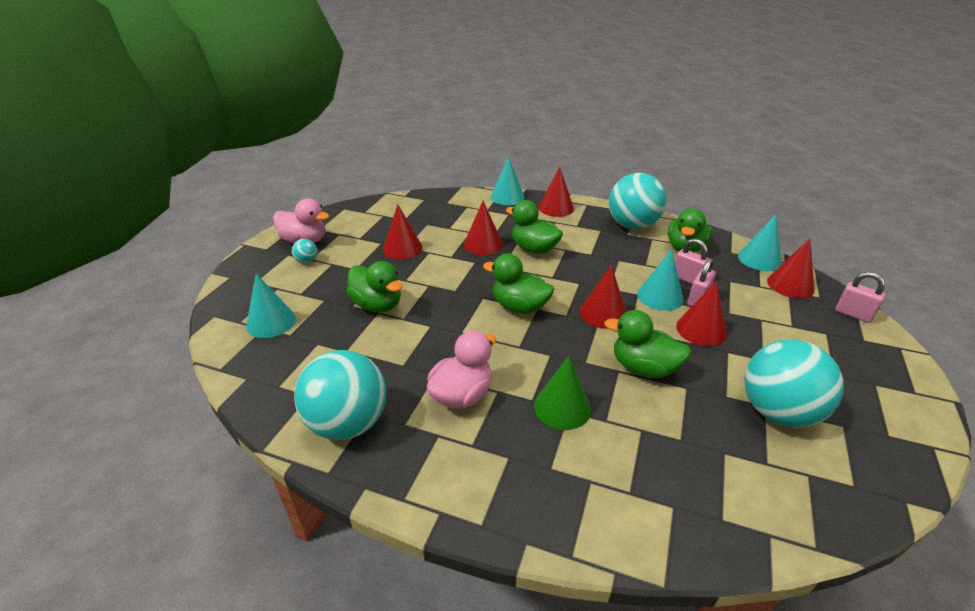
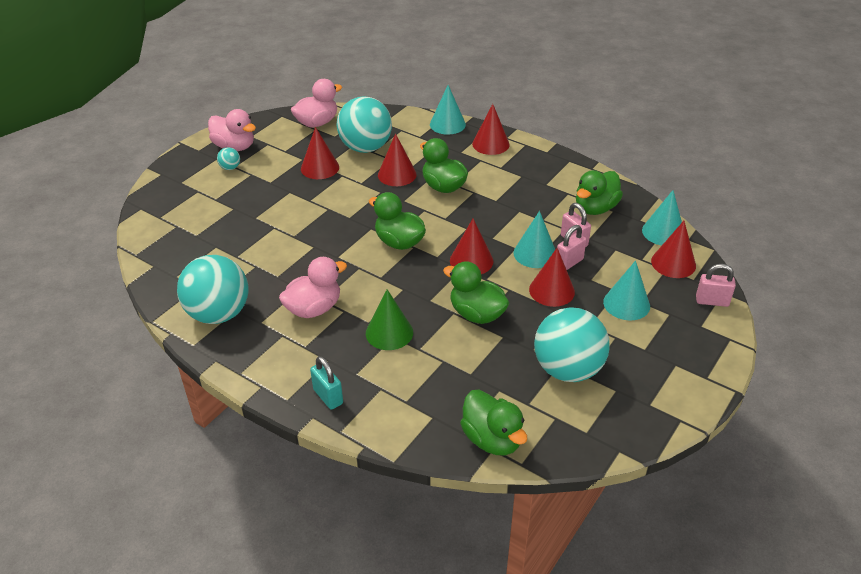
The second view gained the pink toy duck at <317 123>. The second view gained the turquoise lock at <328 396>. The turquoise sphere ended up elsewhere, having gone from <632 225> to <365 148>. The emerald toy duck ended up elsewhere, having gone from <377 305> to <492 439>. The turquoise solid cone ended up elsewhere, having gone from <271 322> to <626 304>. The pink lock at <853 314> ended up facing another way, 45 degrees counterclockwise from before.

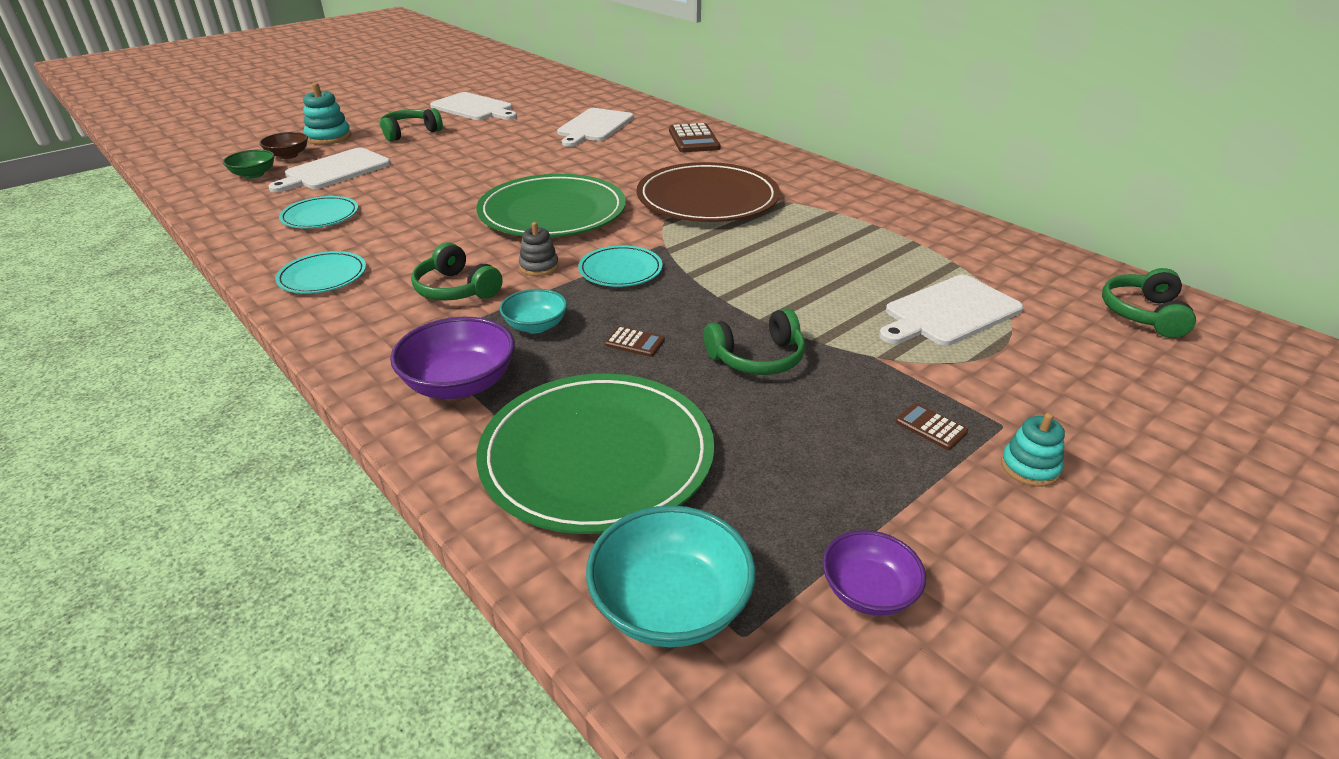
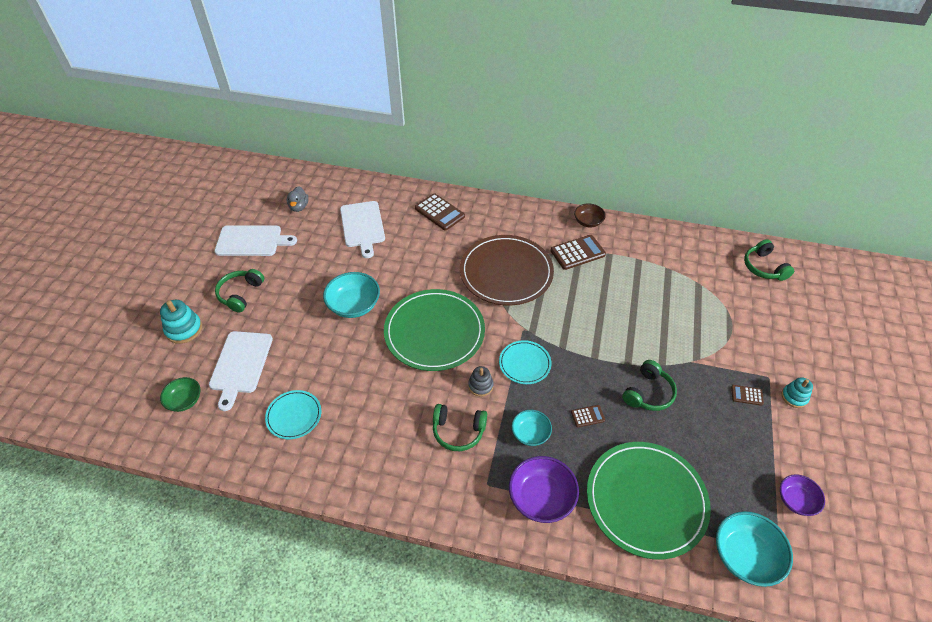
The second view gained the ash-grey toy duck at <299 207>. The second view gained the turquoise bowl at <354 305>. The second view gained the brown pocket calculator at <577 252>. The brown bowl ended up elsewhere, having gone from <288 155> to <588 222>. The second view lost the turquoise flat dish at <322 276>. The second view lost the pure white bread board at <949 312>.

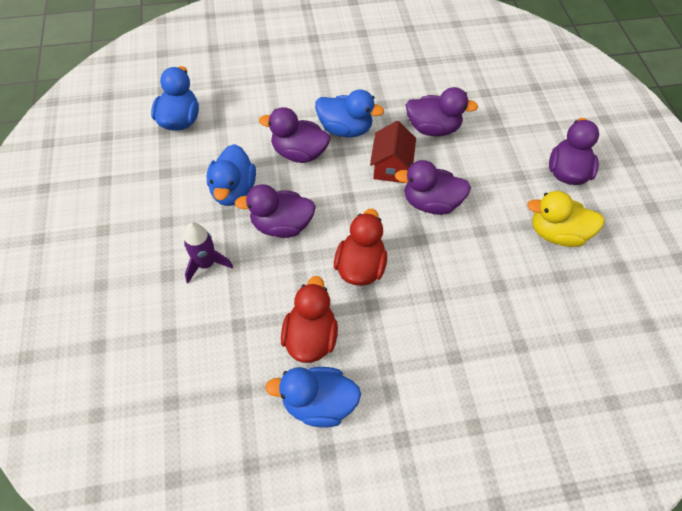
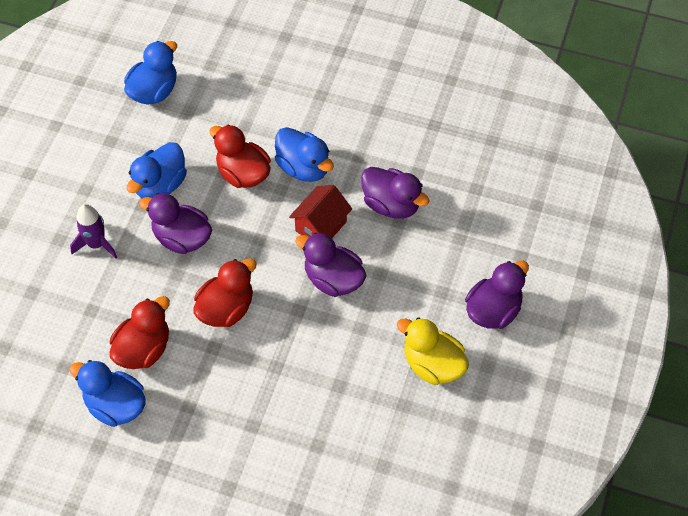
What was the purple toy duck at <299 153> turned into the scarlet toy duck at <243 173>.

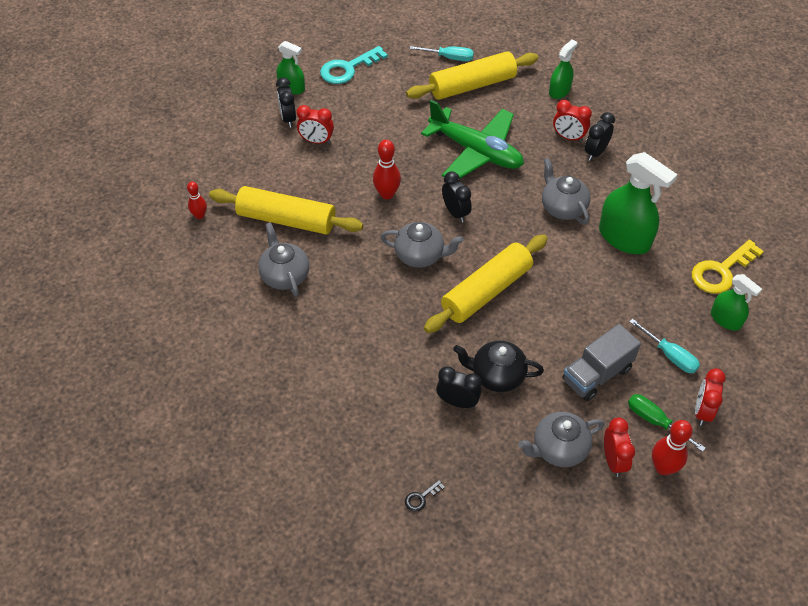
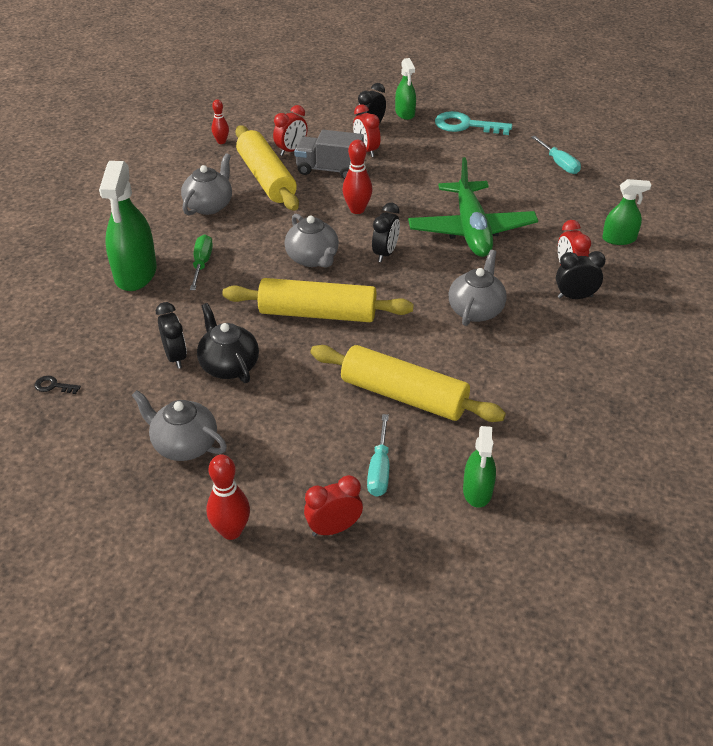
The emerald sprayer ended up elsewhere, having gone from <624 238> to <135 273>. The emerald flat screwdriver ended up elsewhere, having gone from <655 421> to <202 264>. The scarlet clock ended up elsewhere, having gone from <613 460> to <291 150>. The ash-grey toy truck ended up elsewhere, having gone from <596 374> to <329 170>. The golden pastry roller ended up elsewhere, having gone from <472 85> to <404 396>. The second view lost the golden key at <721 271>.

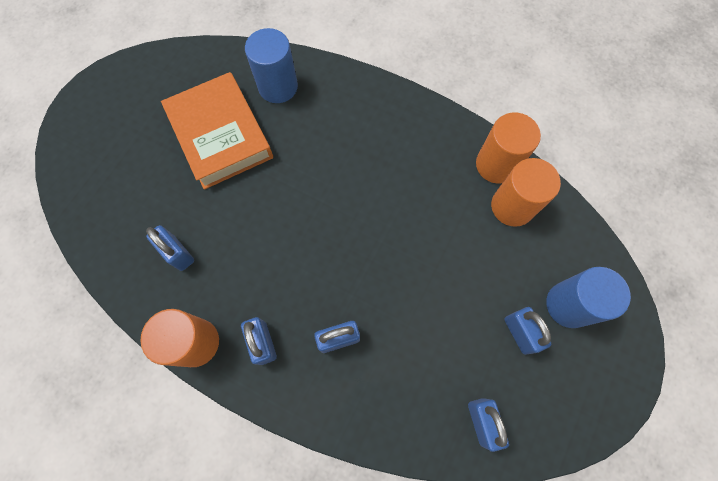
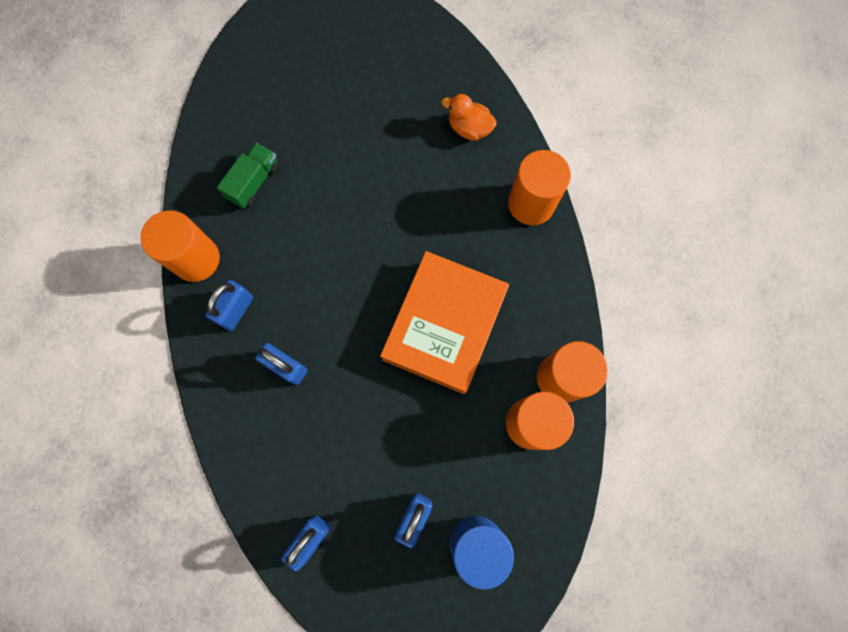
Where the blue lock stood at <178 253>, the emerald toy truck came to stand at <254 182>. The bright orange hardback ended up elsewhere, having gone from <221 135> to <444 325>. Where the blue cylinder stood at <278 87>, the bright orange toy duck came to stand at <469 128>. The second view gained the bright orange cylinder at <531 204>.

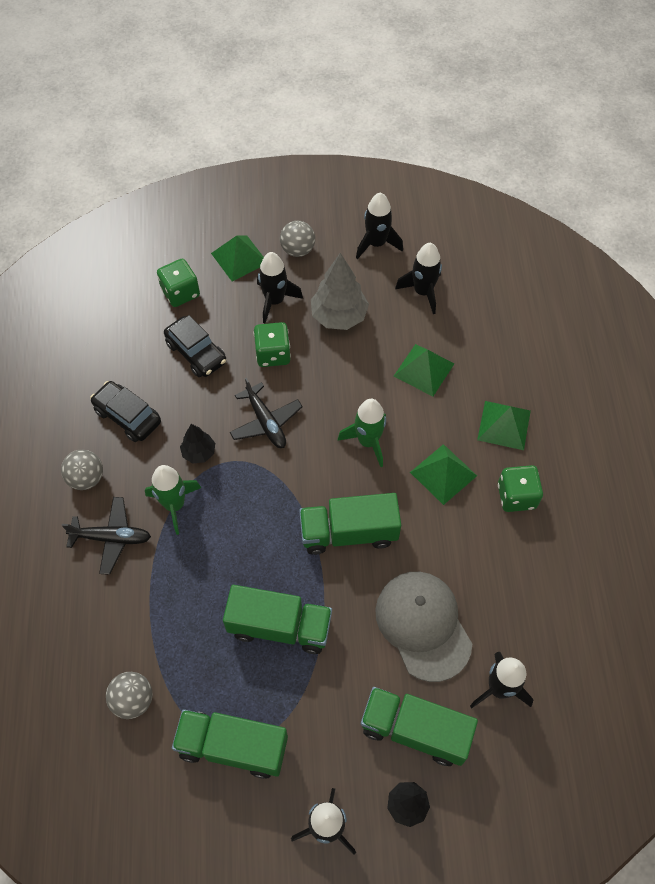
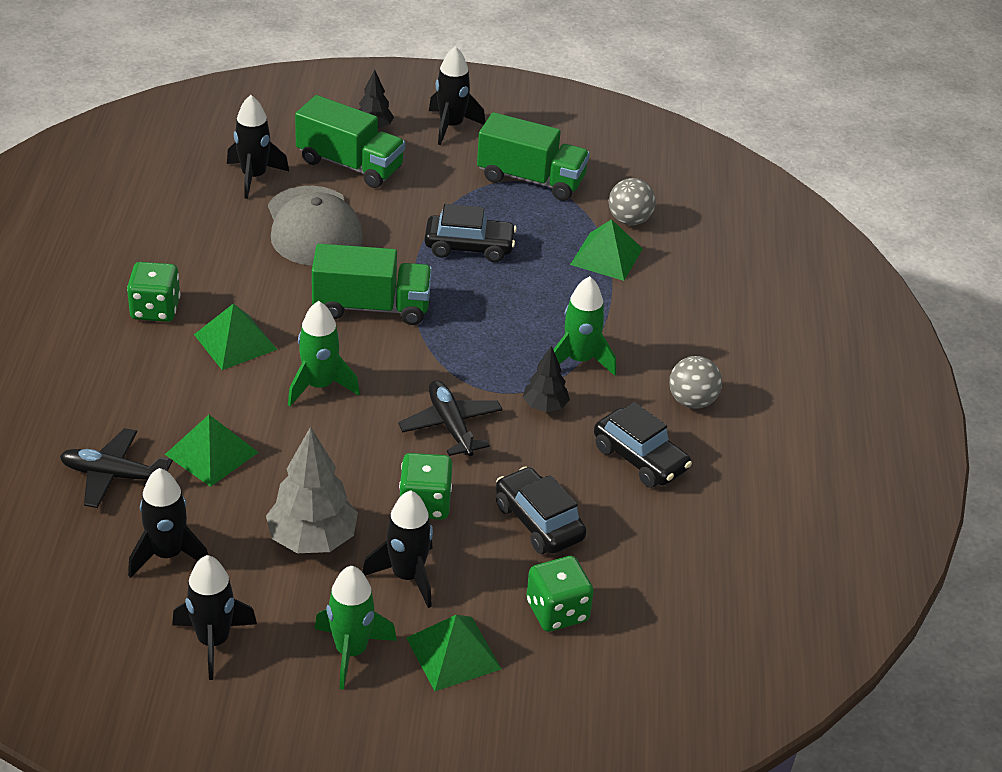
The ebony plane ended up elsewhere, having gone from <112 538> to <114 476>. Where the ash-grey sphere stood at <298 250>, the emerald spaceship came to stand at <351 651>. Where the emerald toy truck stood at <280 626>, the ebony car came to stand at <469 247>. The emerald pyramid ended up elsewhere, having gone from <504 425> to <606 256>.

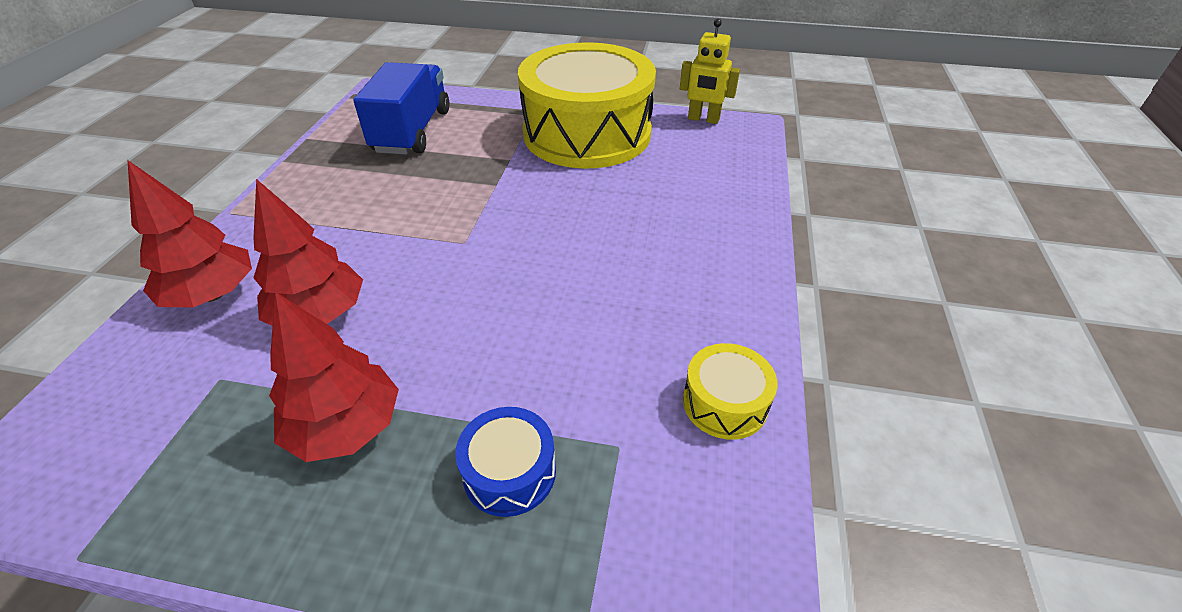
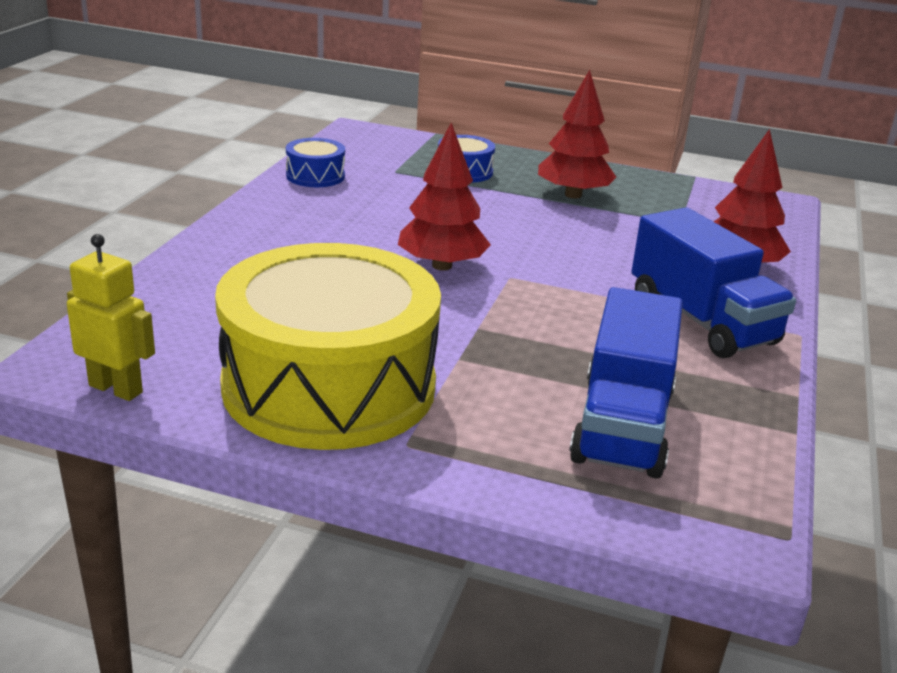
What was the golden drum at <725 403> turned into the blue drum at <315 176>. The scarlet tree ended up elsewhere, having gone from <320 314> to <441 266>. The second view gained the blue toy truck at <701 321>.

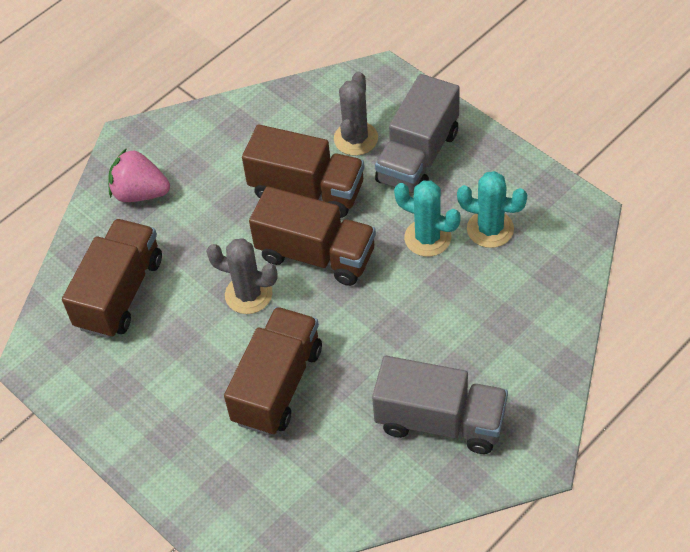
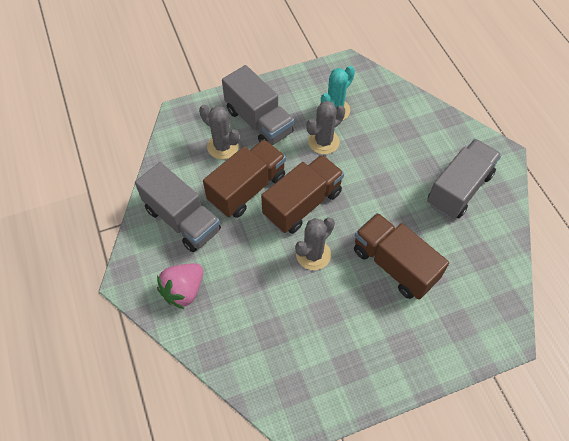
The second view gained the ash-grey toy truck at <182 220>. What was the turquoise prickly plant at <427 238> turned into the ash-grey prickly plant at <323 142>. The second view lost the brown toy truck at <120 293>.

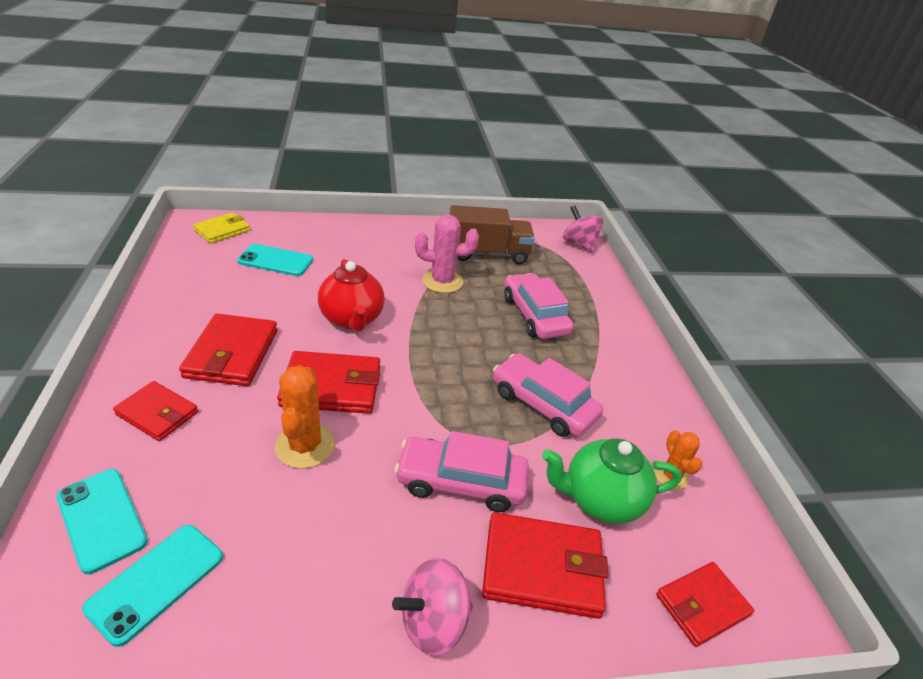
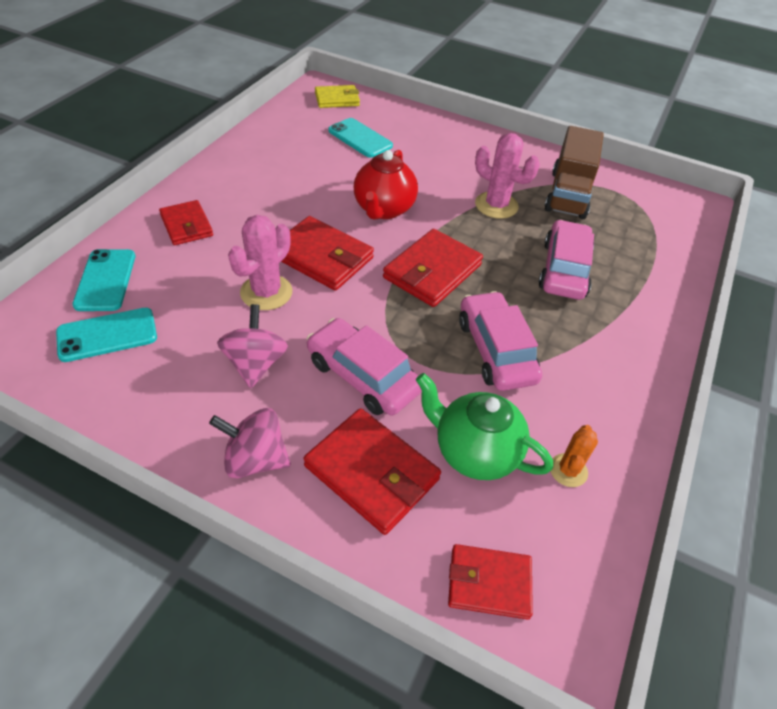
The pink spinning top ended up elsewhere, having gone from <579 244> to <255 364>. What was the bright orange prickly plant at <305 446> turned into the pink prickly plant at <266 292>. The scarlet card wallet ended up elsewhere, having gone from <232 353> to <432 271>. The brown toy truck at <487 253> ended up facing another way, 75 degrees clockwise from before.

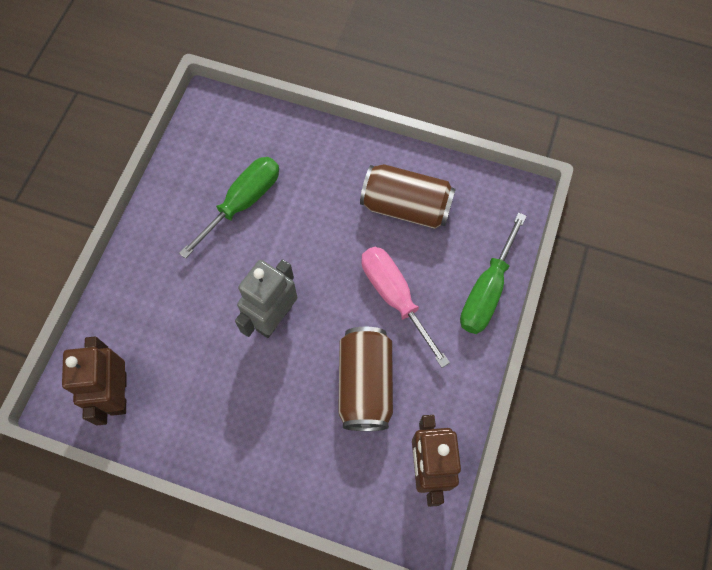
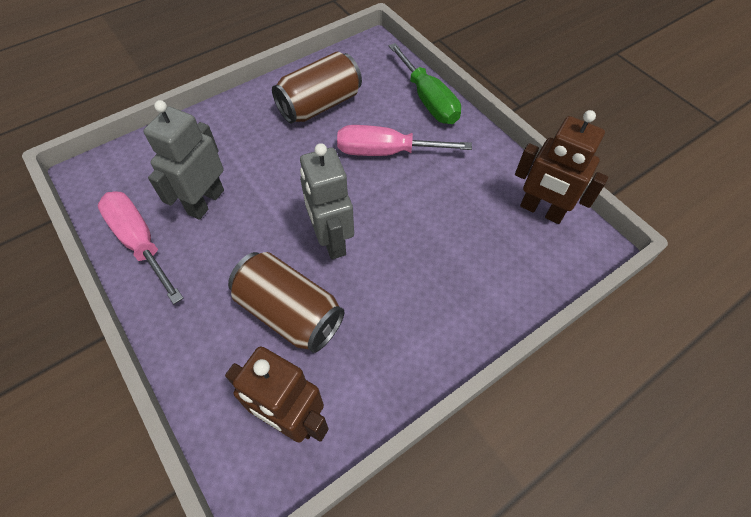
The second view gained the pink flat screwdriver at <140 242>. Where the emerald flat screwdriver stood at <243 202>, the ash-grey robot came to stand at <205 202>. The brown can ended up elsewhere, having gone from <365 384> to <290 312>.

